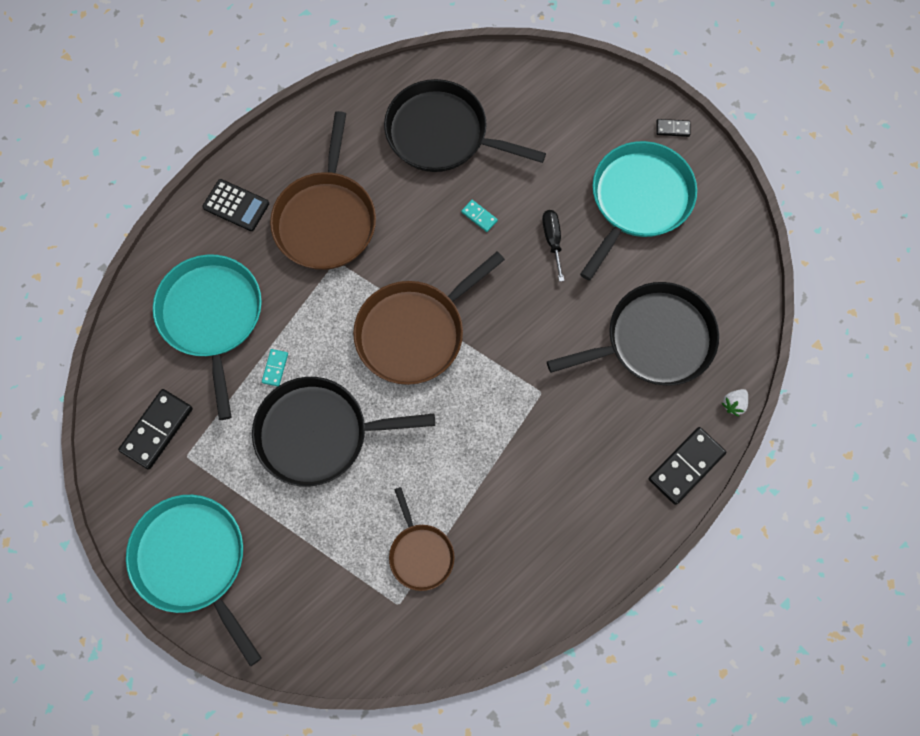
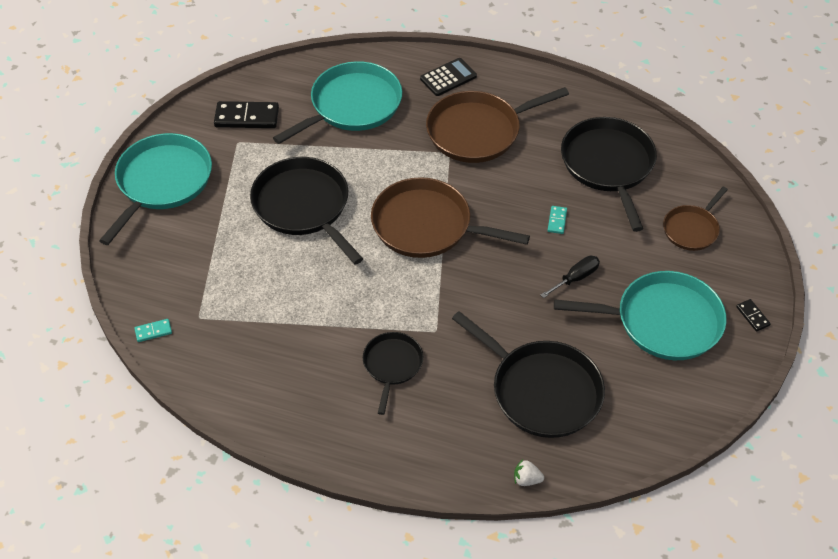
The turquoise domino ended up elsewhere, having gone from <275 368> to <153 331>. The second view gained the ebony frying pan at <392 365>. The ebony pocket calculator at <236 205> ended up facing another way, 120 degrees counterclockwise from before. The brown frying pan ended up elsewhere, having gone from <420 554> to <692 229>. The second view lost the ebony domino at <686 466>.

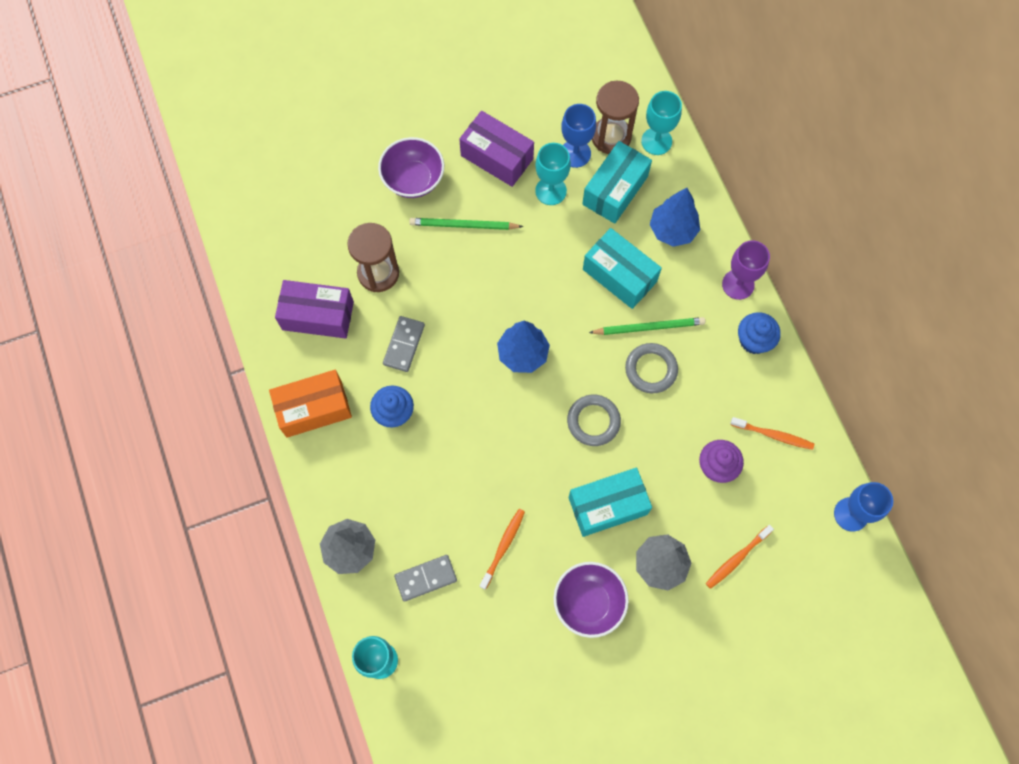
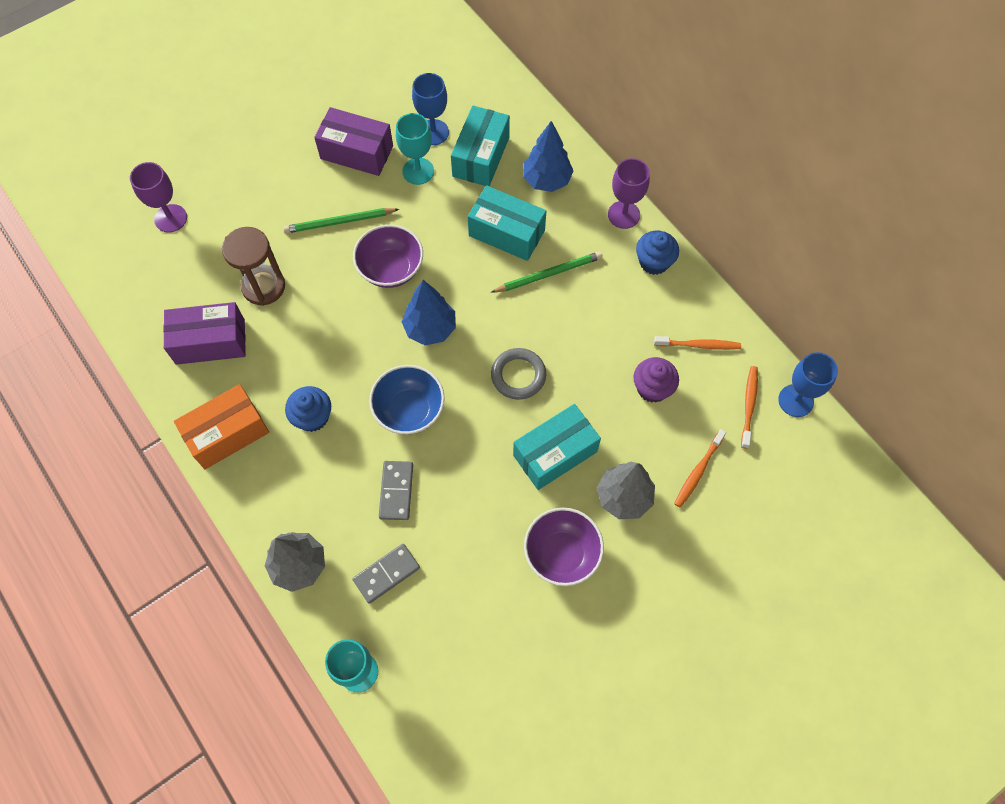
The second view gained the purple goblet at <170 218>. The purple bowl ended up elsewhere, having gone from <413 179> to <391 269>. The second view gained the blue bowl at <409 410>. The ash-grey domino ended up elsewhere, having gone from <404 345> to <396 491>. The bright orange toothbrush ended up elsewhere, having gone from <503 547> to <749 406>. The second view lost the brown sandglass at <611 137>. The second view lost the ash-grey ring at <651 369>. The second view lost the turquoise goblet at <656 141>.

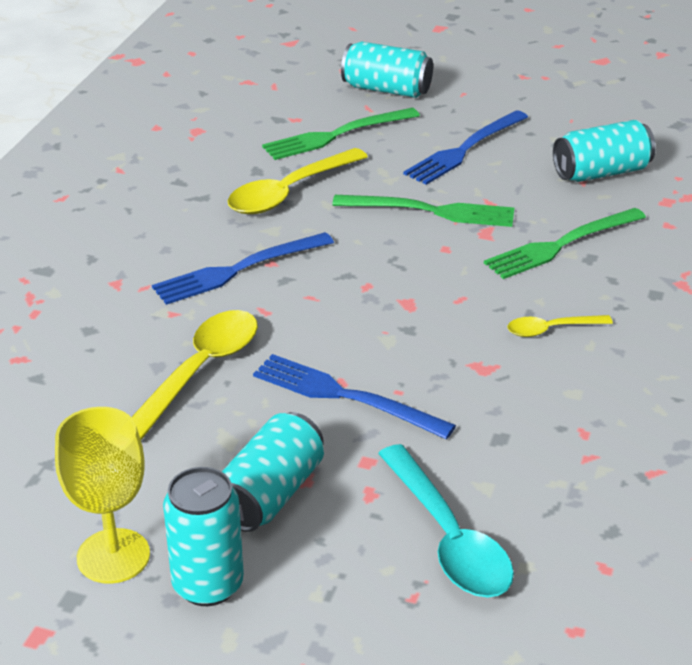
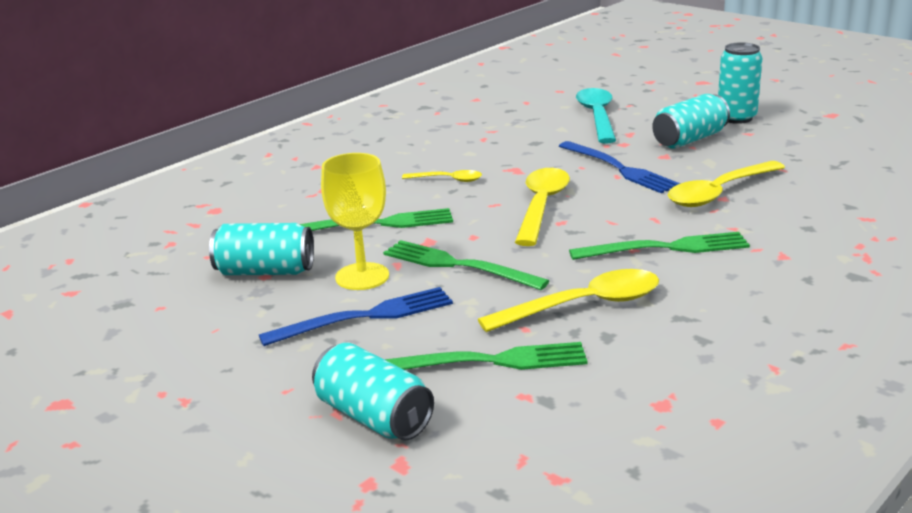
The golden goblet ended up elsewhere, having gone from <113 556> to <362 276>. The second view gained the golden spoon at <541 206>. What was the blue table fork at <238 270> turned into the emerald table fork at <666 248>.

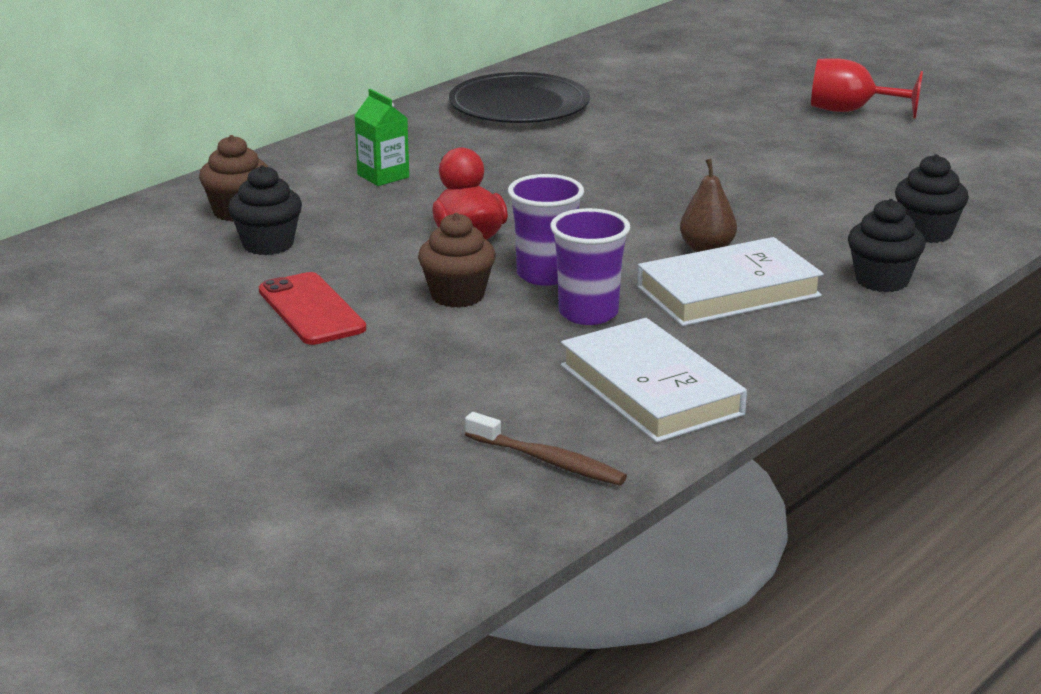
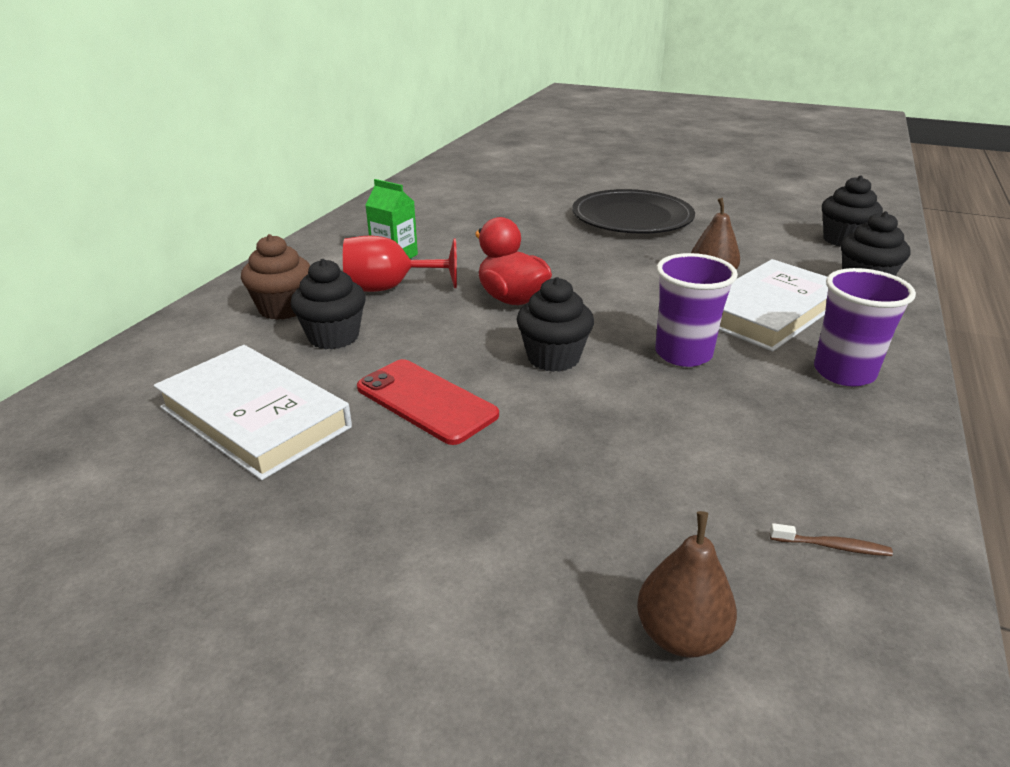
The pure white hardback ended up elsewhere, having gone from <651 389> to <255 417>. The scarlet goblet ended up elsewhere, having gone from <851 111> to <389 288>. What was the brown fairy cake at <457 295> turned into the ebony fairy cake at <553 358>. The ebony flat dish ended up elsewhere, having gone from <519 105> to <632 217>. The second view gained the brown toy pear at <680 635>. The size of the brown toothbrush at <548 461> changed by a factor of 0.55. The purple tumbler ended up elsewhere, having gone from <545 275> to <844 372>.

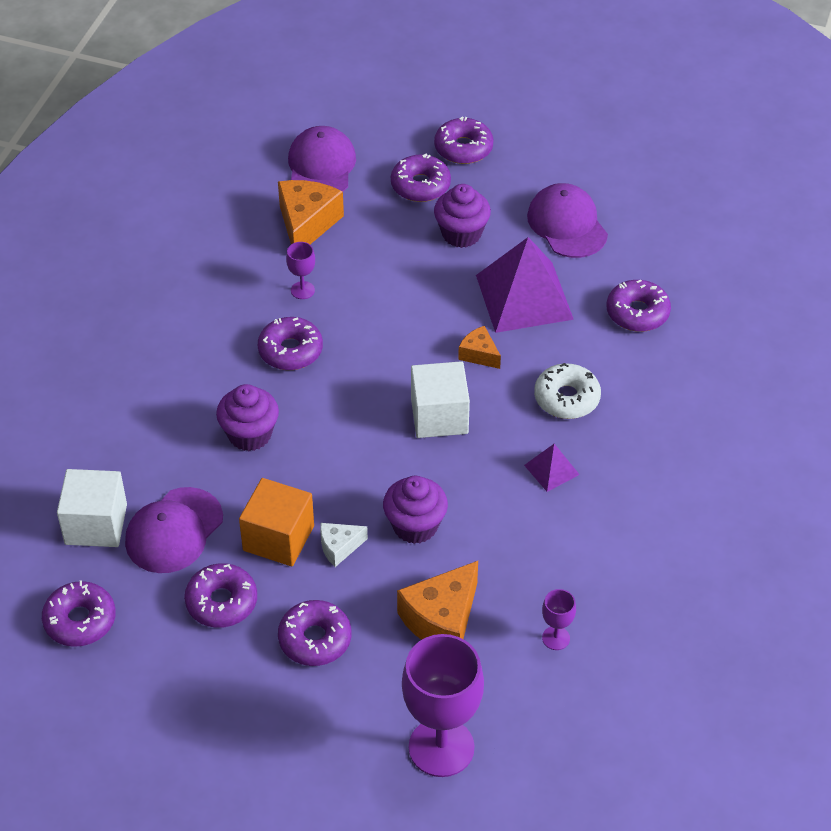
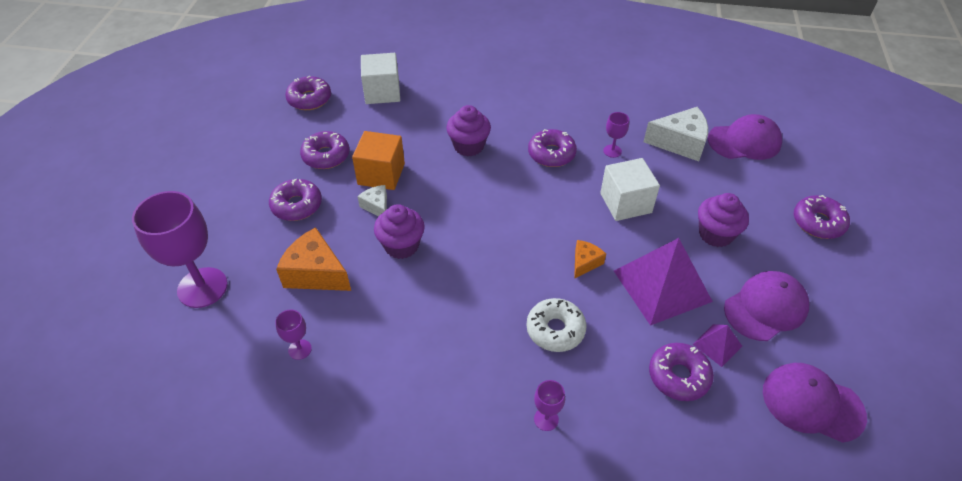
The second view gained the purple goblet at <546 419>. The pure white block ended up elsewhere, having gone from <439 416> to <625 203>. What was the bright orange cheese at <306 224> turned into the pure white cheese at <680 143>. The purple pyramid ended up elsewhere, having gone from <551 470> to <717 345>. The purple baseball cap ended up elsewhere, having gone from <174 531> to <812 403>. The second view lost the purple glazed donut at <420 185>.

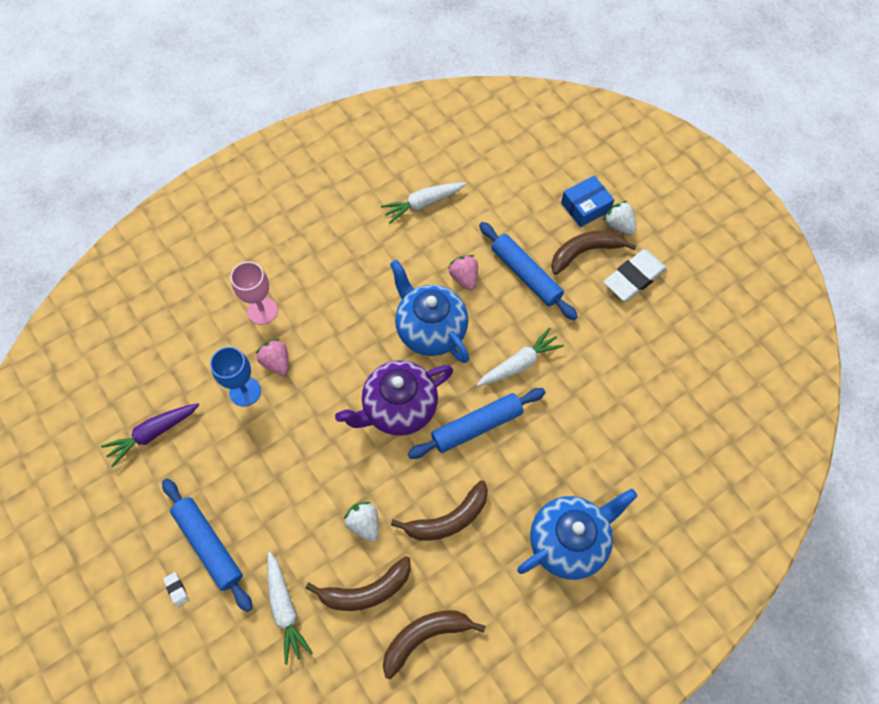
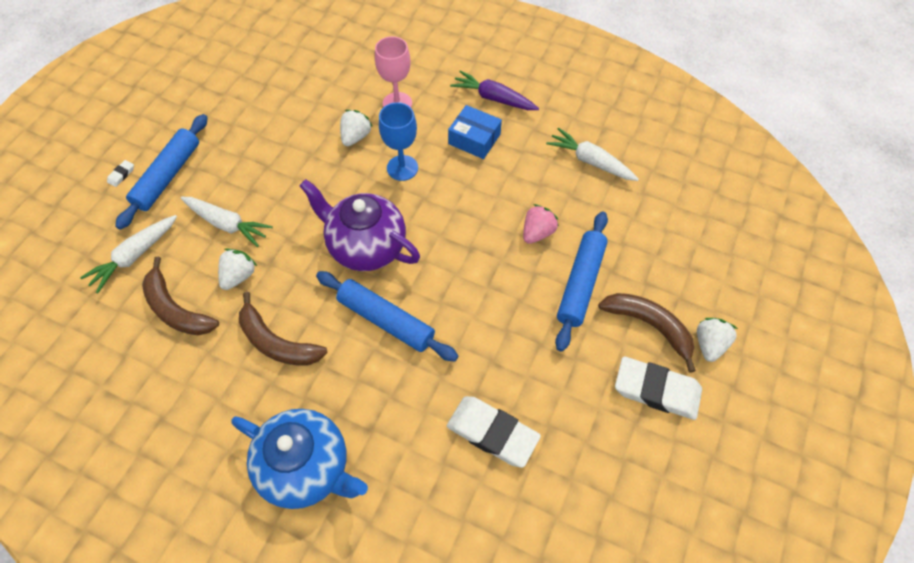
The pure white root vegetable ended up elsewhere, having gone from <519 364> to <227 224>. What was the pink berry at <276 362> turned into the pure white berry at <355 137>. The blue goblet ended up elsewhere, having gone from <245 391> to <402 168>. The second view gained the pure white eraser at <492 433>. The blue box ended up elsewhere, having gone from <585 207> to <474 139>. The purple root vegetable ended up elsewhere, having gone from <153 433> to <494 98>. The second view lost the brown banana fruit at <425 637>. The second view lost the blue tea pot at <430 330>.

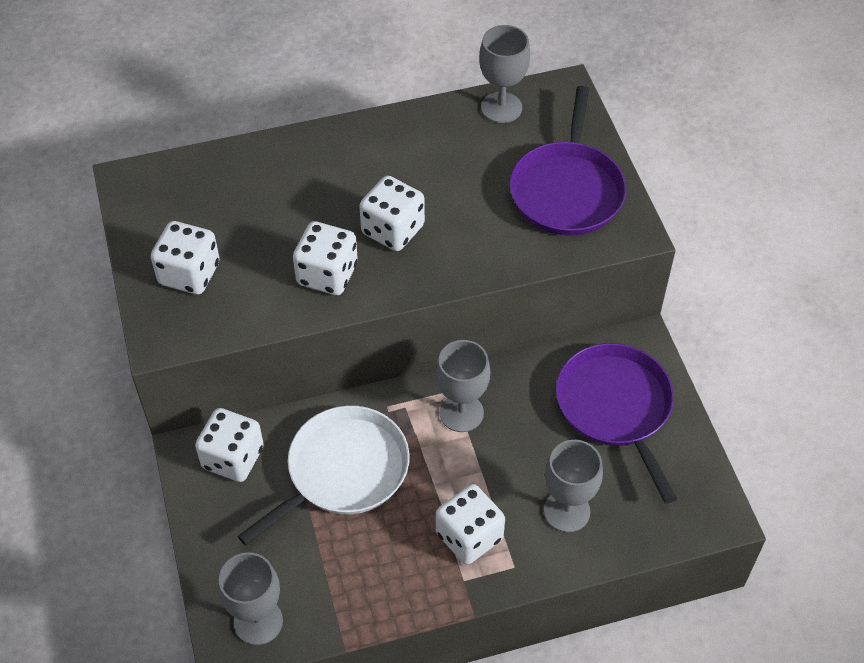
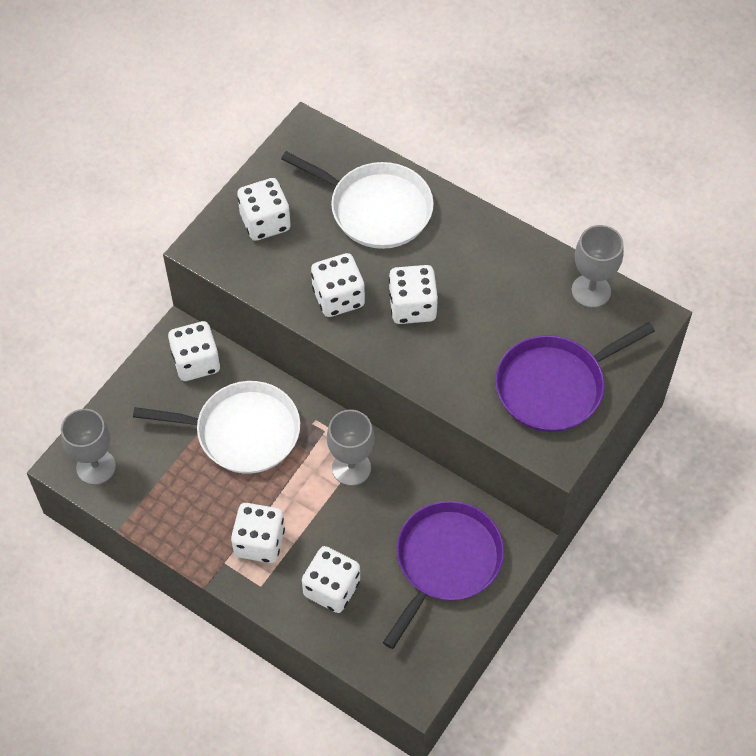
The second view gained the pure white frying pan at <376 209>. Where the ash-grey goblet stood at <567 511>, the pure white dice came to stand at <331 588>.

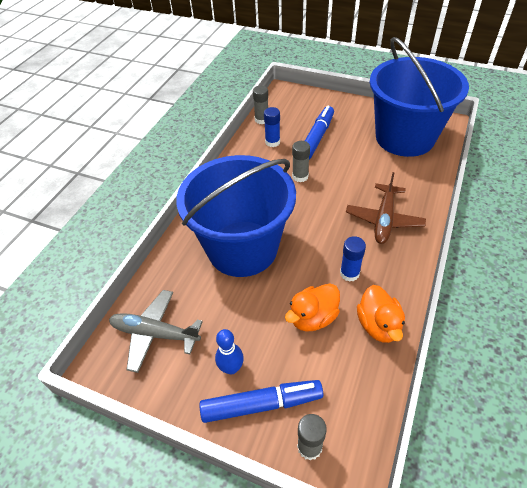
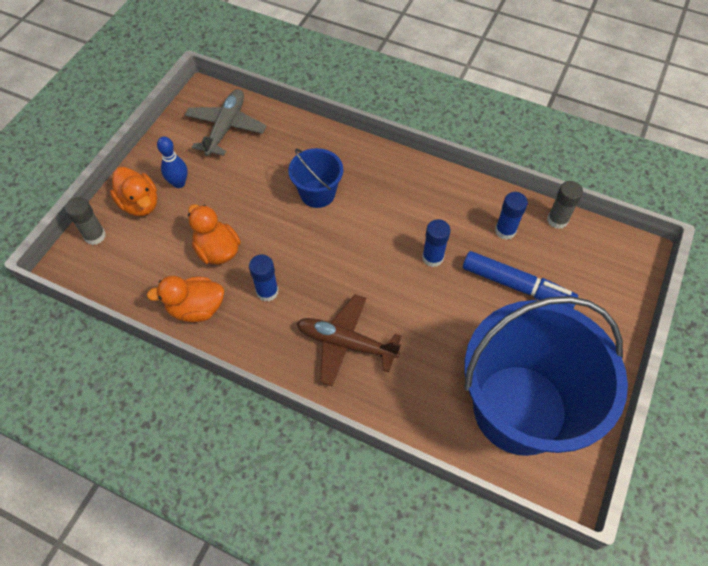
Where the blue felt pen stood at <261 404>, the bright orange toy duck came to stand at <140 204>. The size of the blue pail at <242 248> changed by a factor of 0.45. What was the ash-grey stick of glue at <300 176> turned into the blue stick of glue at <432 257>.

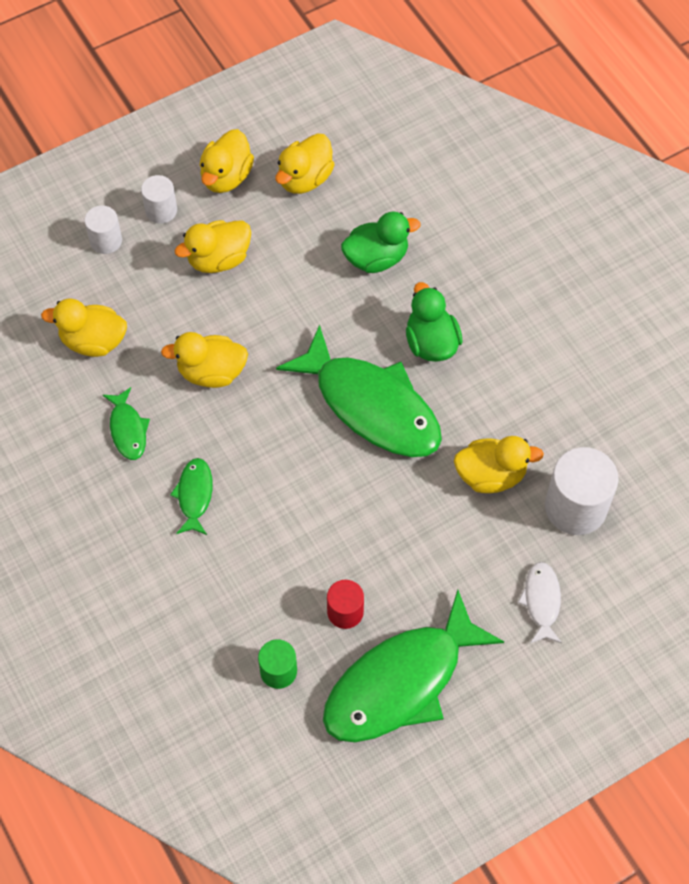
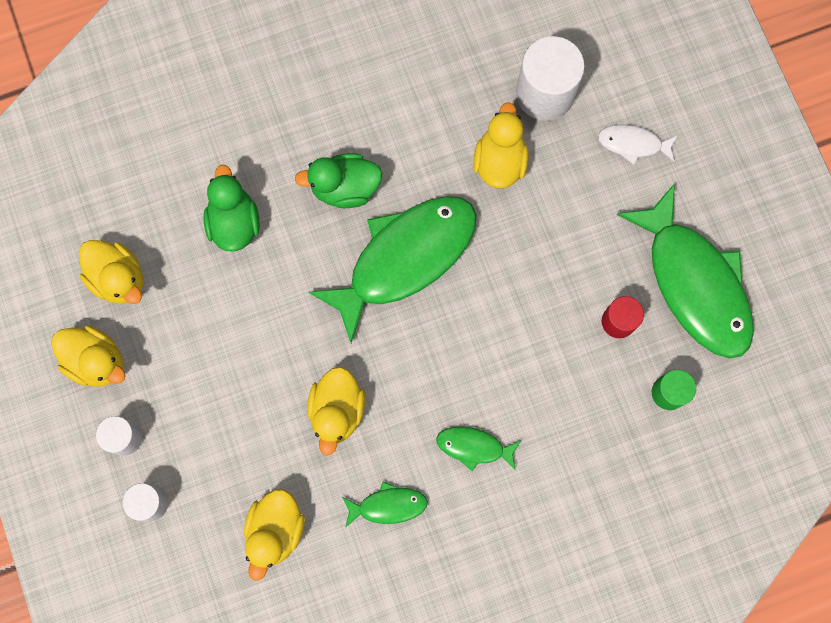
The second view lost the golden toy duck at <218 259>.

